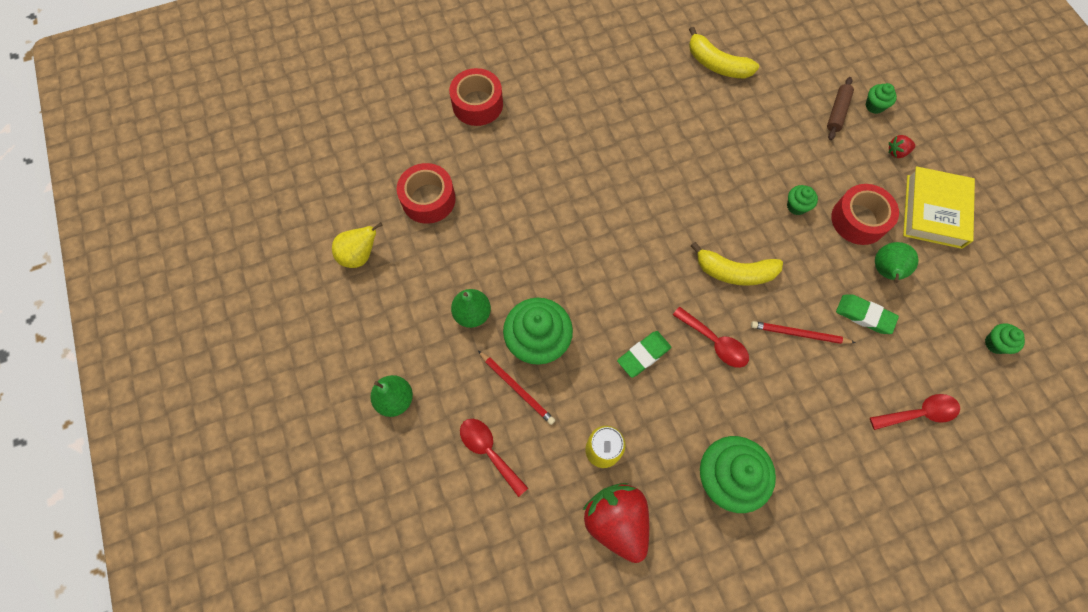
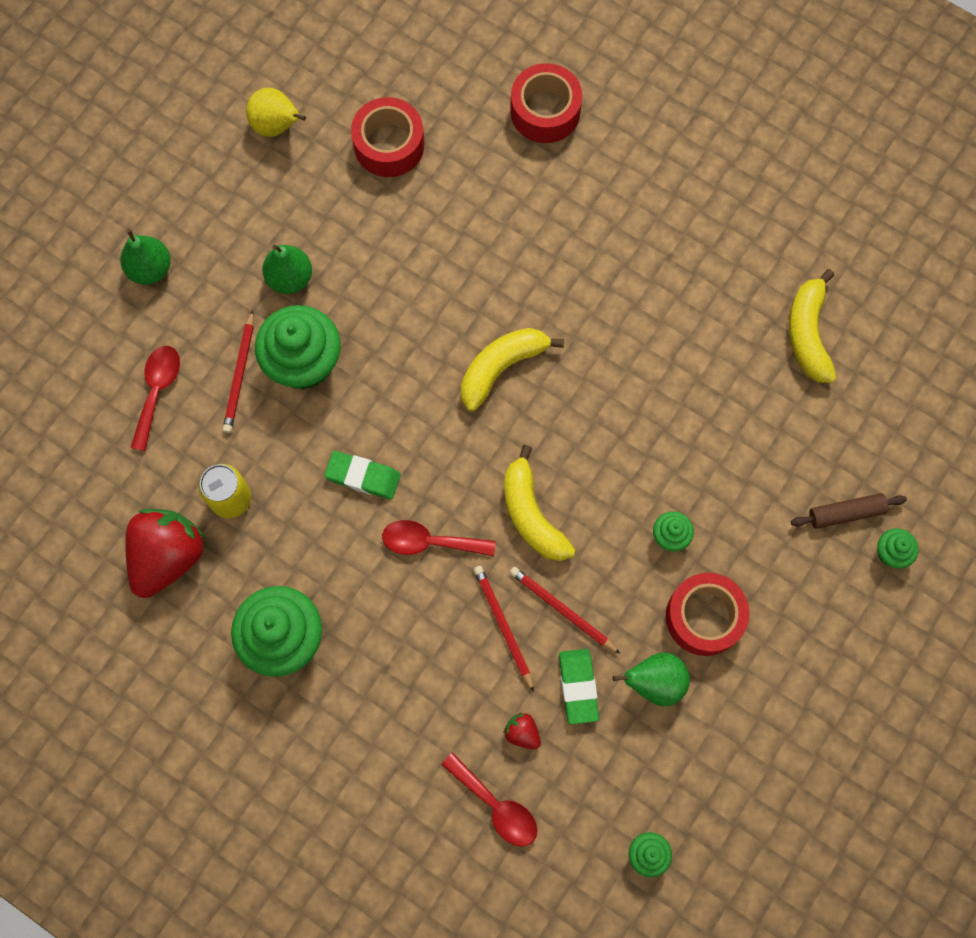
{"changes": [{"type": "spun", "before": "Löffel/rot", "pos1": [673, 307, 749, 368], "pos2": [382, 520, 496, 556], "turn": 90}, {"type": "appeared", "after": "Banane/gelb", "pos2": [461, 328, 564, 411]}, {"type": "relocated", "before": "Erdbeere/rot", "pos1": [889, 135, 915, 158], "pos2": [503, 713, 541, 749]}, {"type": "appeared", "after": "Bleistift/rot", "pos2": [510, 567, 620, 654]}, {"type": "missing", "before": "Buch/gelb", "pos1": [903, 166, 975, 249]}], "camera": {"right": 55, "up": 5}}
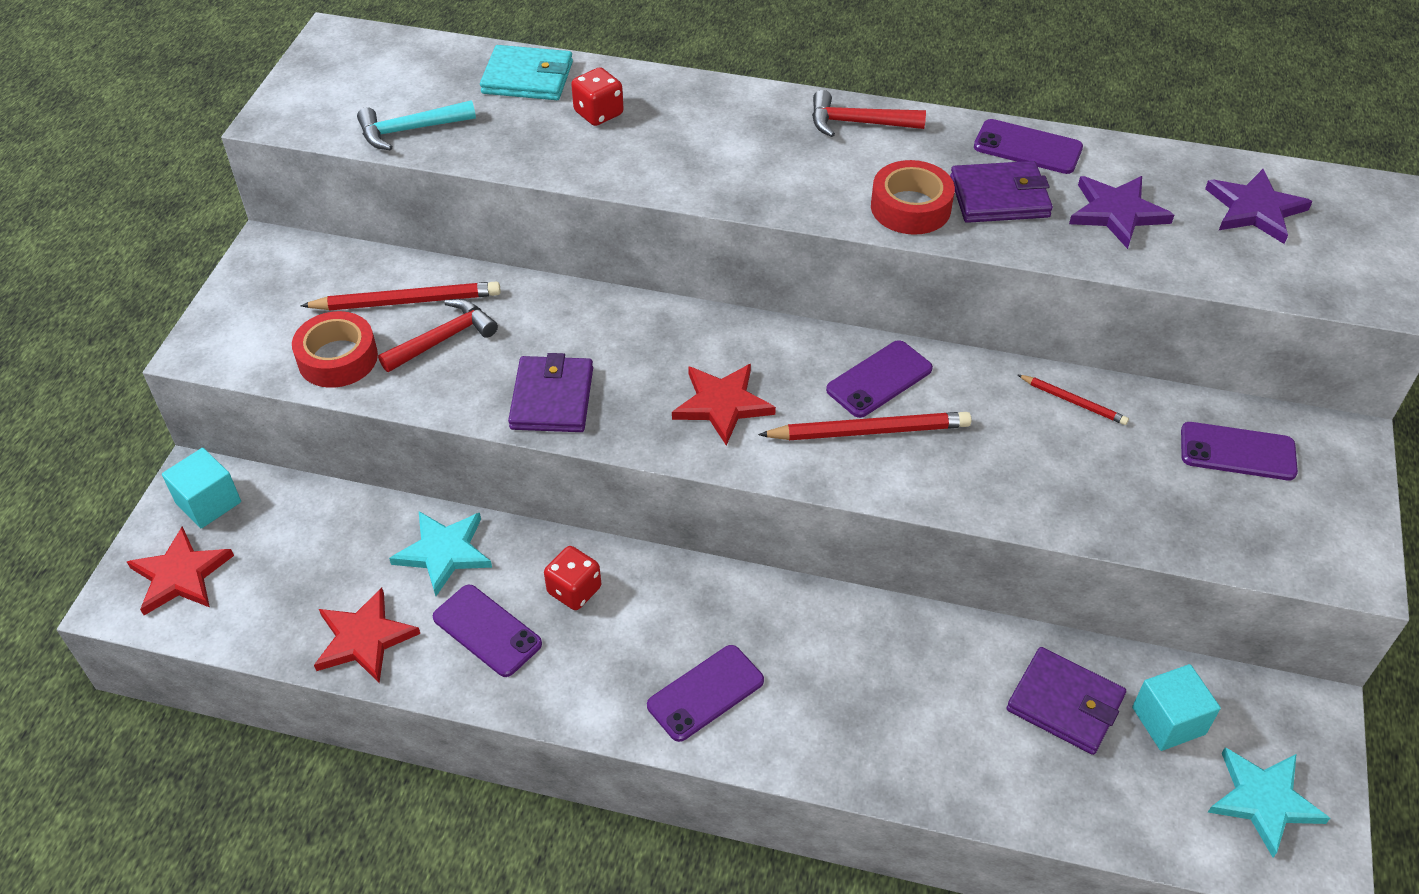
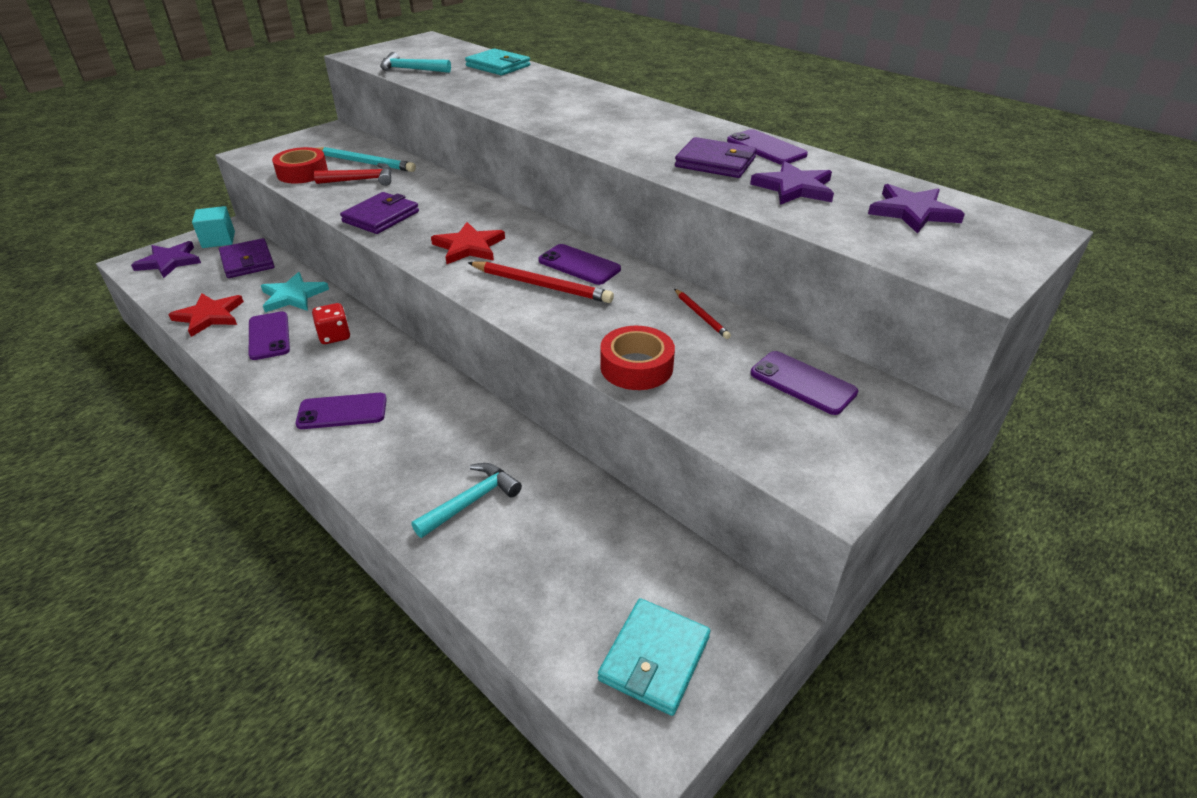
{"changes": [{"type": "colour", "before": "Stern/rot", "after": "Stern/lila", "pos1": [127, 526, 234, 615], "pos2": [131, 241, 201, 278]}, {"type": "relocated", "before": "Geldbörse/lila", "pos1": [1007, 647, 1126, 755], "pos2": [219, 238, 275, 278]}, {"type": "colour", "before": "Bleistift/rot", "after": "Bleistift/türkis", "pos1": [300, 281, 501, 311], "pos2": [317, 147, 416, 172]}, {"type": "appeared", "after": "Hammer/türkis", "pos2": [411, 463, 522, 538]}, {"type": "spun", "before": "Handy/lila", "pos1": [826, 340, 933, 418], "pos2": [538, 244, 621, 285], "turn": 45}, {"type": "exchanged", "before": "Stern/türkis", "after": "Geldbörse/türkis", "pos1": [1208, 747, 1330, 858], "pos2": [598, 598, 710, 716]}, {"type": "relocated", "before": "Klebeband/rot", "pos1": [871, 160, 955, 235], "pos2": [600, 326, 675, 390]}, {"type": "missing", "before": "Spielwürfel/rot", "pos1": [571, 67, 624, 126]}, {"type": "missing", "before": "Hammer/rot", "pos1": [812, 90, 926, 137]}, {"type": "missing", "before": "Kubus/türkis", "pos1": [1132, 664, 1221, 751]}], "camera": {"right": 30, "up": -10}}
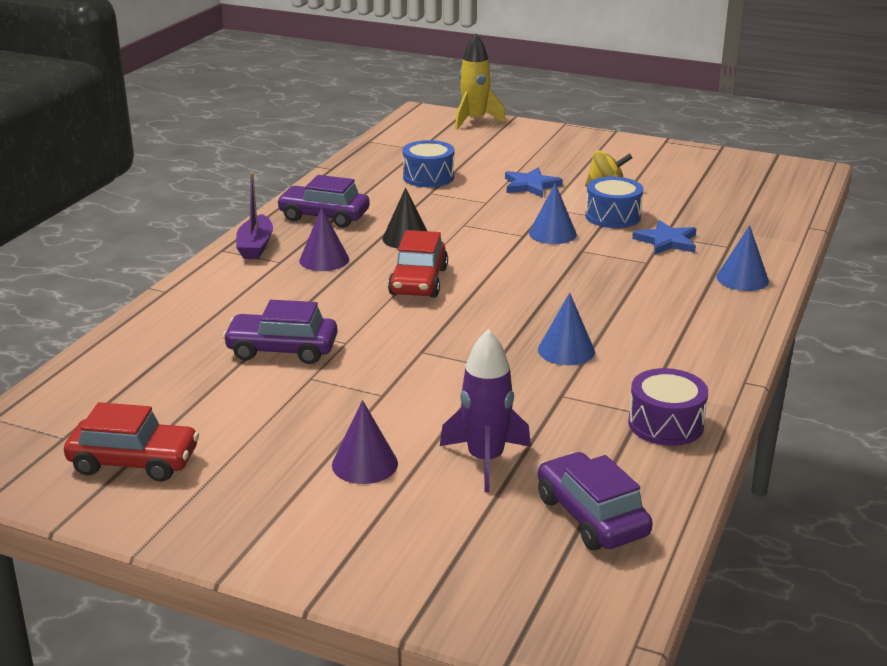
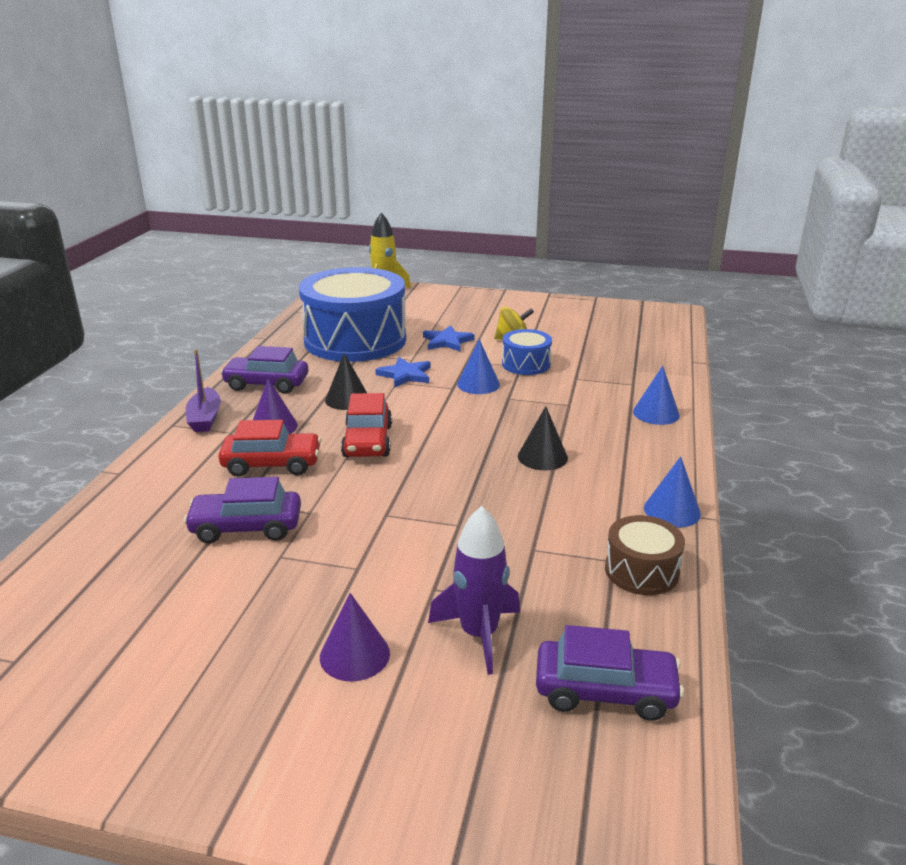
{"changes": [{"type": "relocated", "before": "Auto/rot", "pos1": [64, 402, 199, 482], "pos2": [218, 420, 322, 477]}, {"type": "size", "before": "Trommel/blau", "pos1": [403, 140, 454, 187], "pos2": [299, 267, 406, 362], "scale": 2.23}, {"type": "relocated", "before": "Stern/blau", "pos1": [632, 220, 696, 255], "pos2": [375, 357, 431, 388]}, {"type": "appeared", "after": "Kegel/schwarz", "pos2": [518, 406, 568, 470]}, {"type": "spun", "before": "Auto/lila", "pos1": [538, 452, 653, 551], "pos2": [536, 625, 684, 721], "turn": 135}, {"type": "colour", "before": "Trommel/lila", "after": "Trommel/braun", "pos1": [628, 368, 708, 446], "pos2": [605, 515, 685, 595]}, {"type": "relocated", "before": "Kegel/blau", "pos1": [538, 293, 595, 365], "pos2": [644, 456, 701, 527]}], "camera": {"right": -10, "up": 0}}
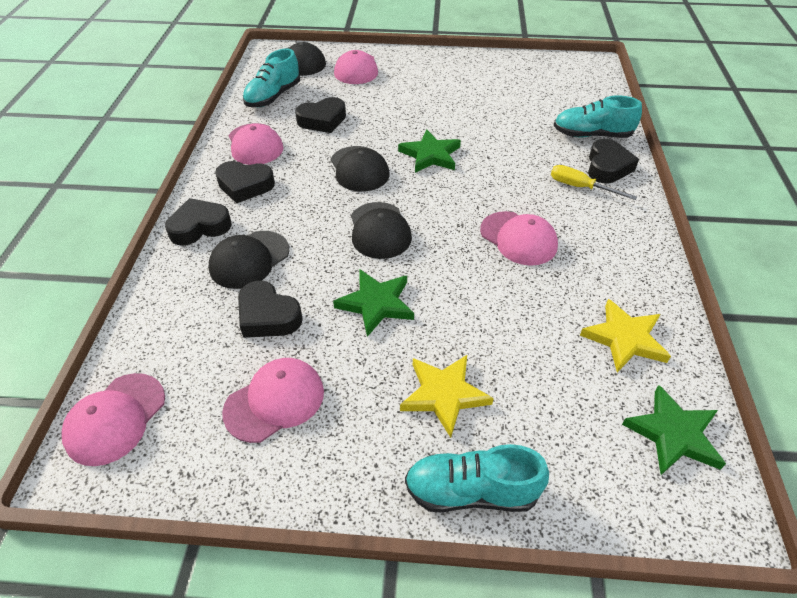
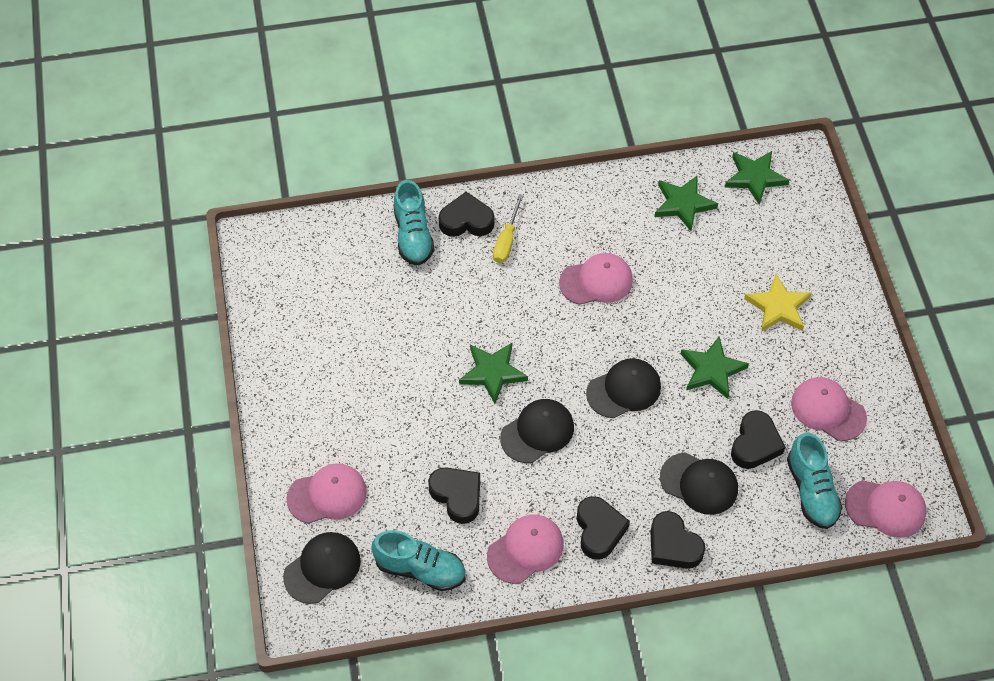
{"changes": [{"type": "spun", "before": "Kappe/rosa", "pos1": [480, 211, 558, 266], "pos2": [559, 253, 633, 305], "turn": 45}, {"type": "colour", "before": "Stern/gelb", "after": "Stern/grün", "pos1": [580, 299, 671, 372], "pos2": [654, 175, 718, 231]}, {"type": "relocated", "before": "Schuh/türkis", "pos1": [405, 444, 549, 513], "pos2": [787, 433, 843, 529]}], "camera": {"right": -105, "up": 10}}
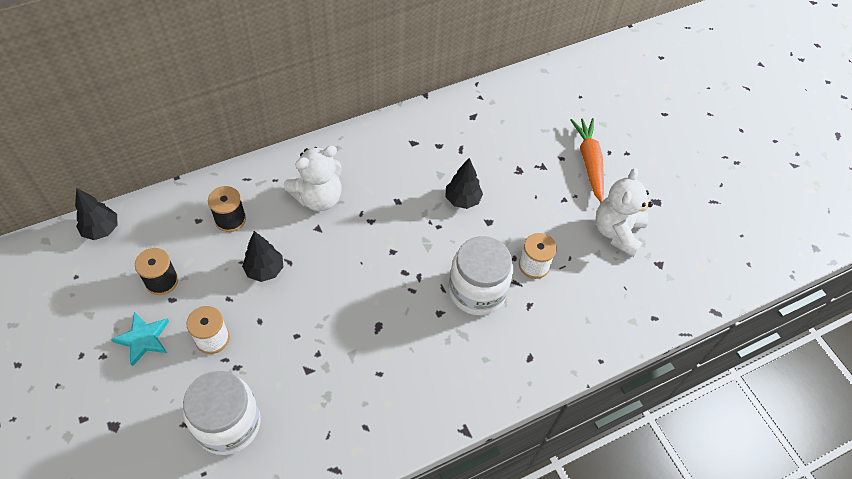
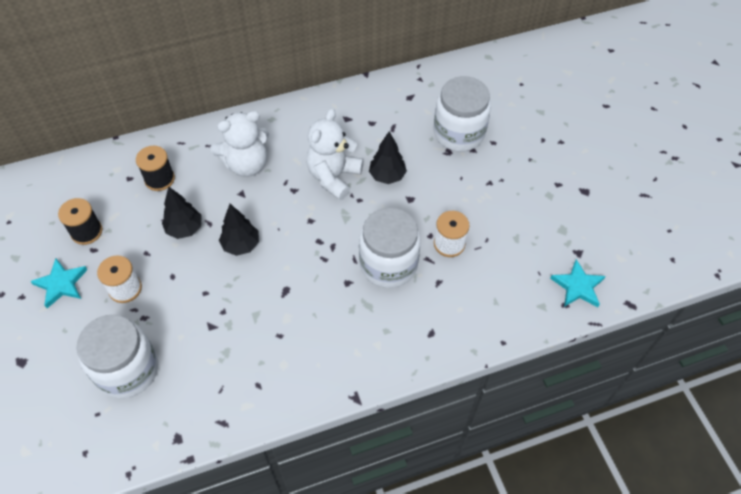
{"changes": [{"type": "relocated", "before": "Baum/schwarz", "pos1": [75, 188, 118, 240], "pos2": [219, 204, 259, 256]}, {"type": "relocated", "before": "Teddybär/weiß", "pos1": [595, 168, 653, 257], "pos2": [306, 109, 363, 200]}, {"type": "appeared", "after": "Einmachglas/weiß", "pos2": [434, 76, 491, 152]}, {"type": "appeared", "after": "Stern/türkis", "pos2": [550, 259, 606, 307]}, {"type": "missing", "before": "Karotte/orange", "pos1": [570, 118, 604, 202]}], "camera": {"right": 10, "up": 0}}
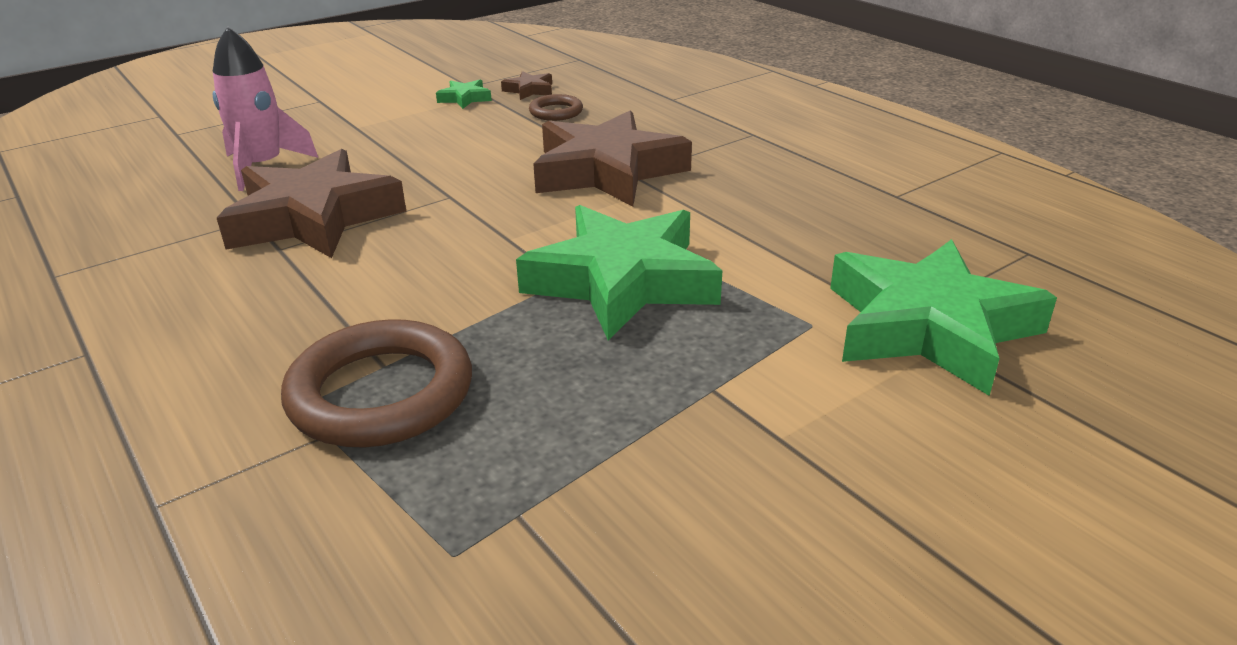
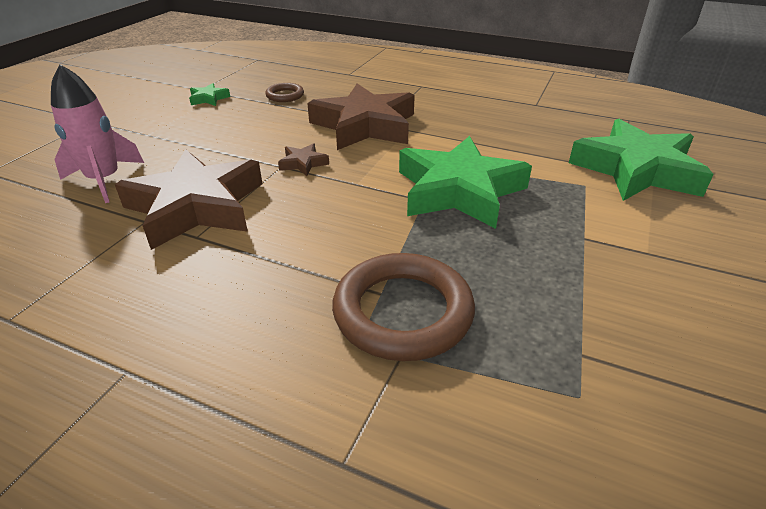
{"changes": [{"type": "relocated", "before": "Stern/braun", "pos1": [501, 71, 552, 100], "pos2": [278, 143, 329, 176]}], "camera": {"right": -30, "up": 5}}
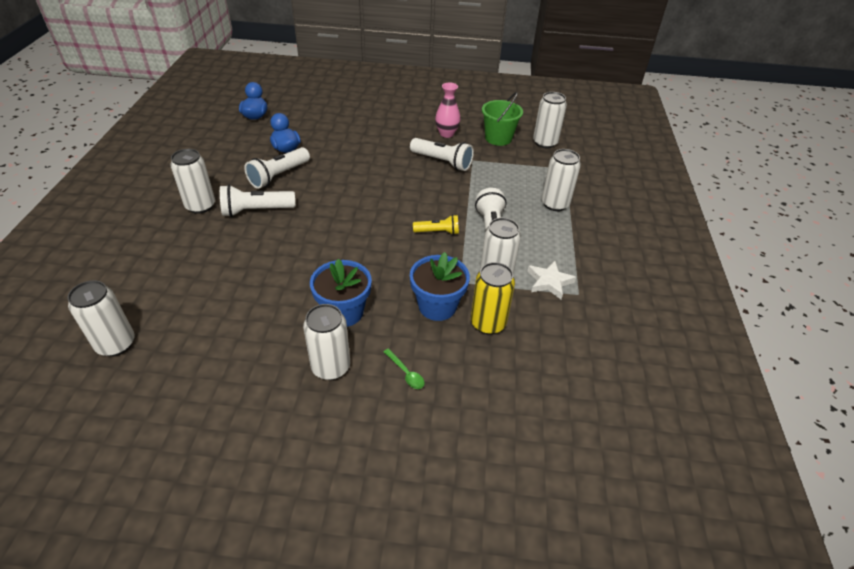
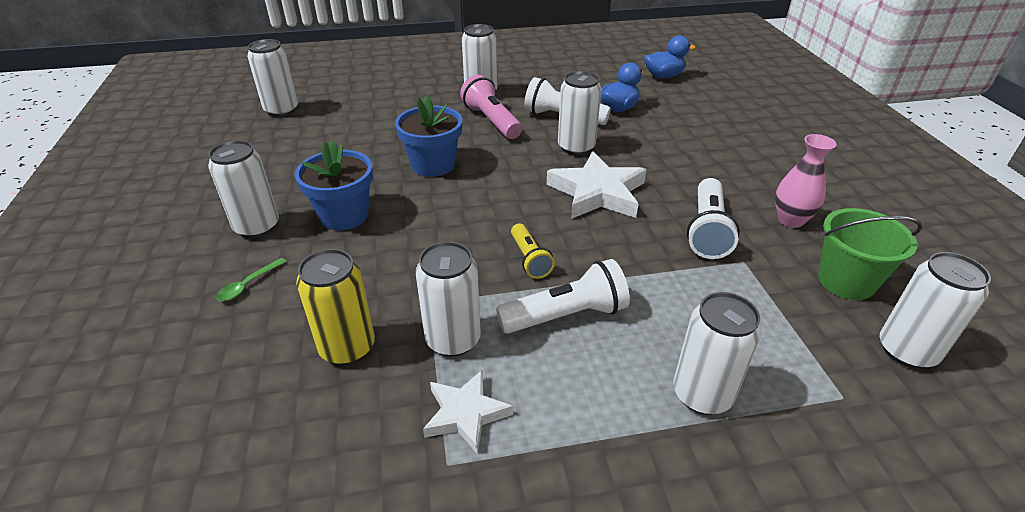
{"changes": [{"type": "relocated", "before": "Blumentopf/blau", "pos1": [410, 252, 470, 321], "pos2": [395, 95, 462, 177]}, {"type": "colour", "before": "Taschenlampe/weiß", "after": "Taschenlampe/rosa", "pos1": [220, 185, 295, 217], "pos2": [460, 75, 522, 139]}, {"type": "appeared", "after": "Stern/weiß", "pos2": [547, 151, 647, 219]}, {"type": "appeared", "after": "Dose/weiß", "pos2": [558, 71, 601, 155]}], "camera": {"right": 75, "up": -5}}
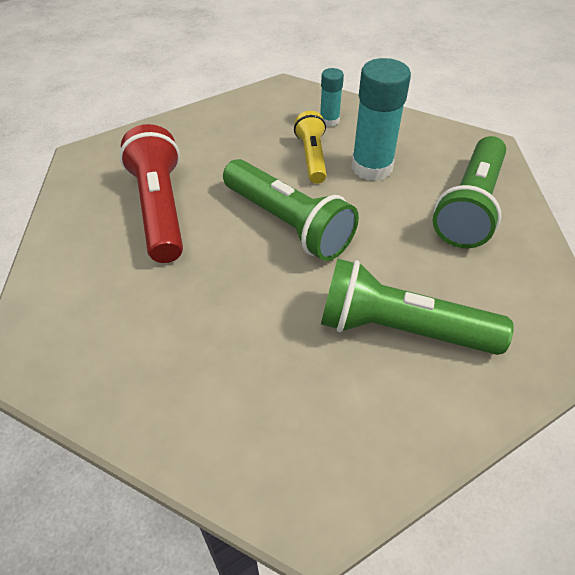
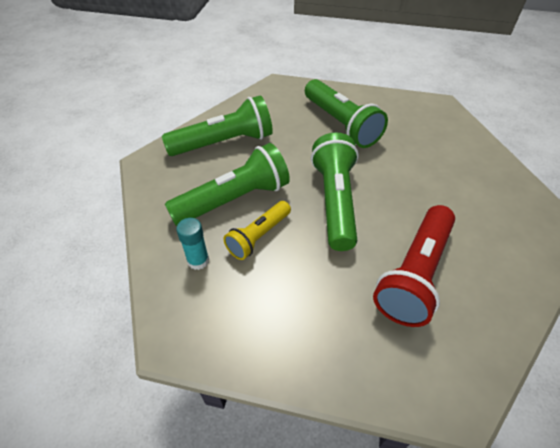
{"changes": [{"type": "exchanged", "before": "Klebestift/türkis", "after": "Taschenlampe/grün", "pos1": [351, 58, 411, 181], "pos2": [165, 143, 290, 226]}], "camera": {"right": -135, "up": 0}}
